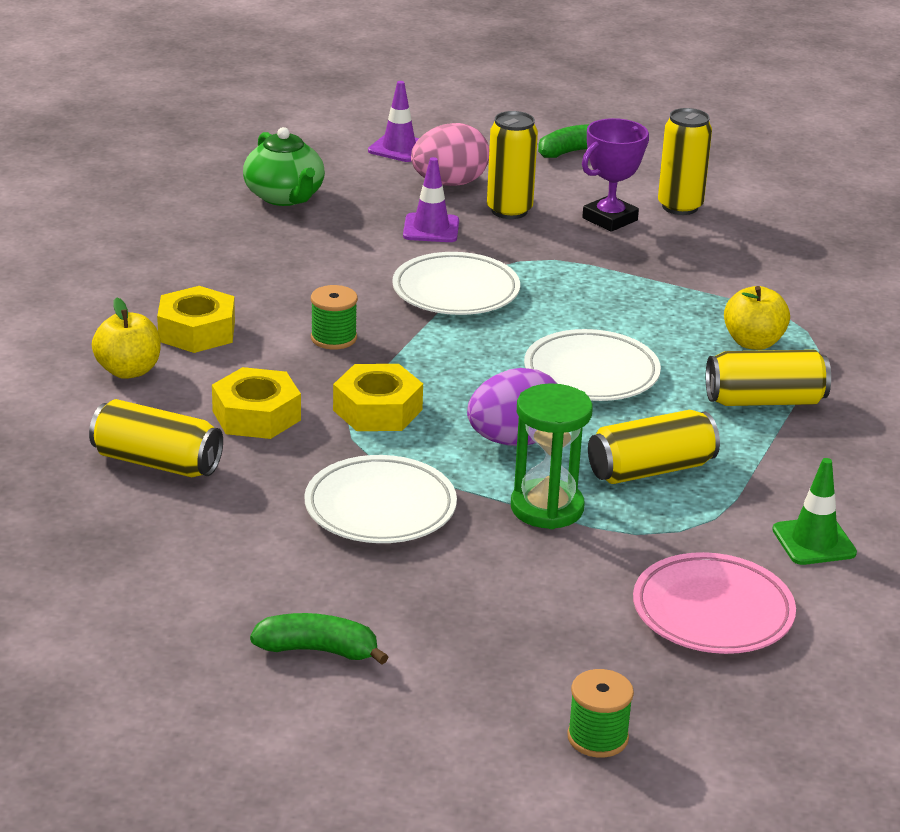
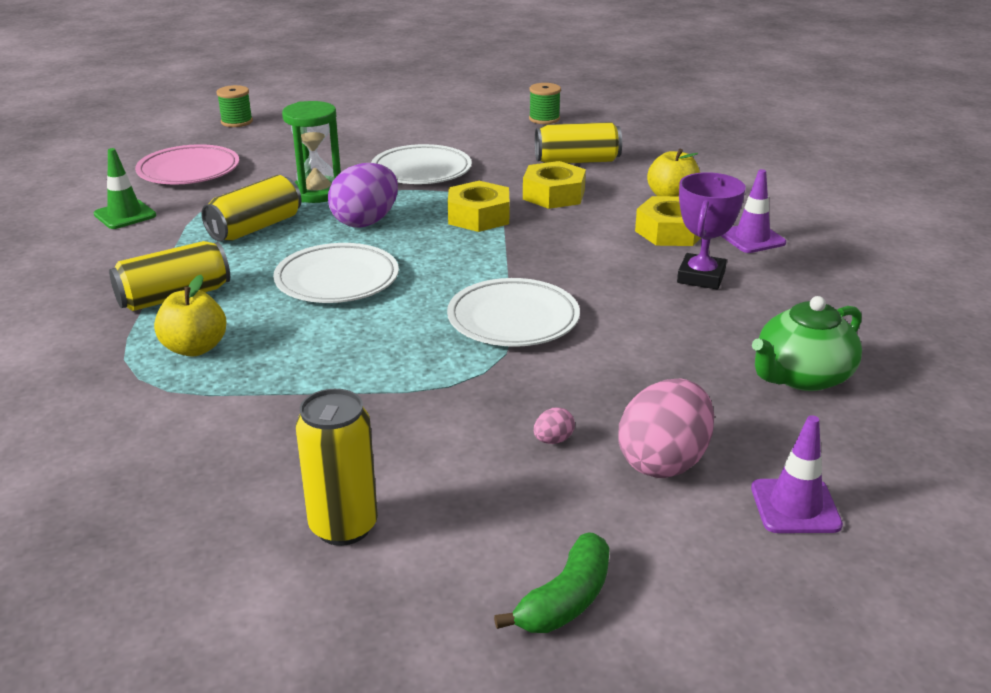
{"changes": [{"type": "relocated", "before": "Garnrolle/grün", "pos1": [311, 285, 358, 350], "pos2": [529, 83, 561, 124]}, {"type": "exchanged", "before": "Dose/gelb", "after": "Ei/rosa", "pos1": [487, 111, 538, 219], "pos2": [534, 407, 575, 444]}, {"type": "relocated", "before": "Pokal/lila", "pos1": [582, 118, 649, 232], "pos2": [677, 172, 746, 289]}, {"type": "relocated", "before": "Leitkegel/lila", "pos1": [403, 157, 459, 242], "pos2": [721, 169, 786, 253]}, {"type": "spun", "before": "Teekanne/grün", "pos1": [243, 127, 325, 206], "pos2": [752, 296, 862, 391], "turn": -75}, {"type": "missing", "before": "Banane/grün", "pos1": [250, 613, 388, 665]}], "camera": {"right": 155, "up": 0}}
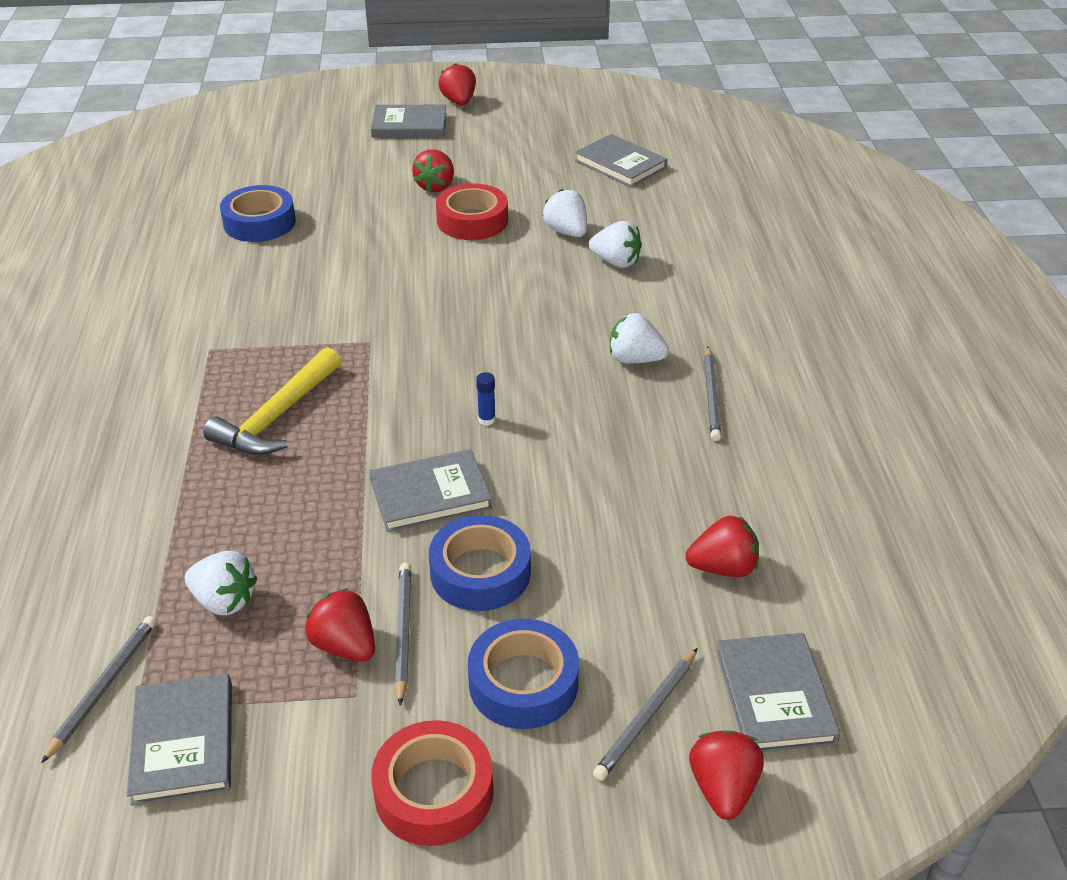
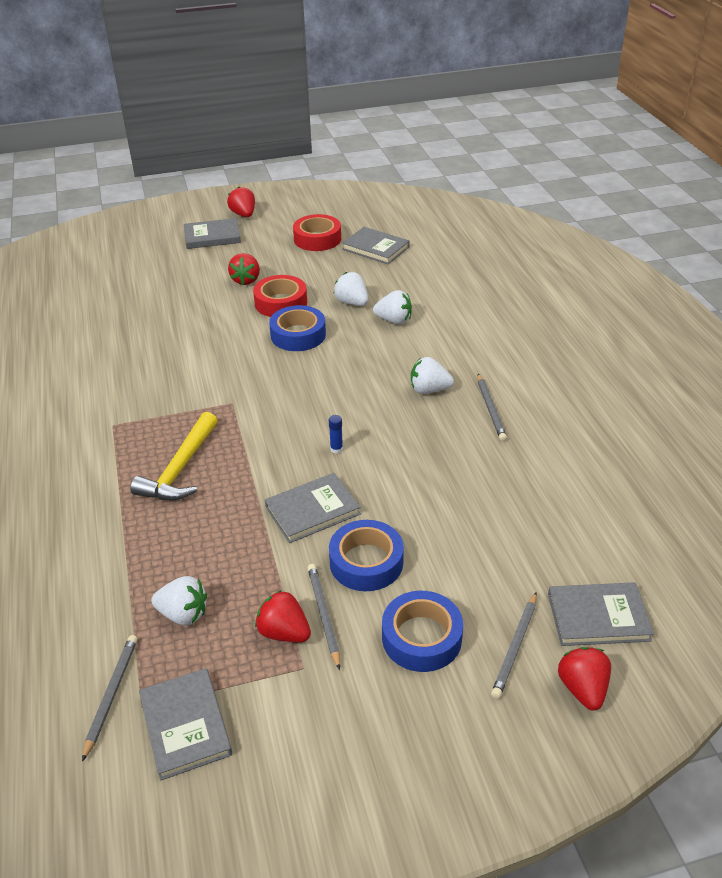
{"changes": [{"type": "relocated", "before": "Klebeband/blau", "pos1": [220, 185, 296, 242], "pos2": [269, 305, 326, 351]}, {"type": "relocated", "before": "Klebeband/rot", "pos1": [371, 720, 493, 846], "pos2": [293, 214, 341, 251]}, {"type": "spun", "before": "Buch/grau", "pos1": [716, 633, 840, 752], "pos2": [548, 582, 654, 646], "turn": -75}, {"type": "missing", "before": "Erdbeere/rot", "pos1": [686, 516, 759, 577]}], "camera": {"right": -10, "up": 0}}
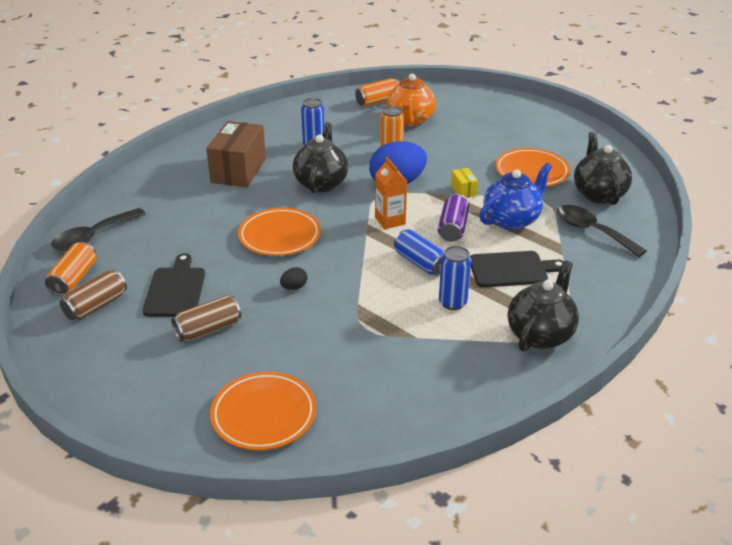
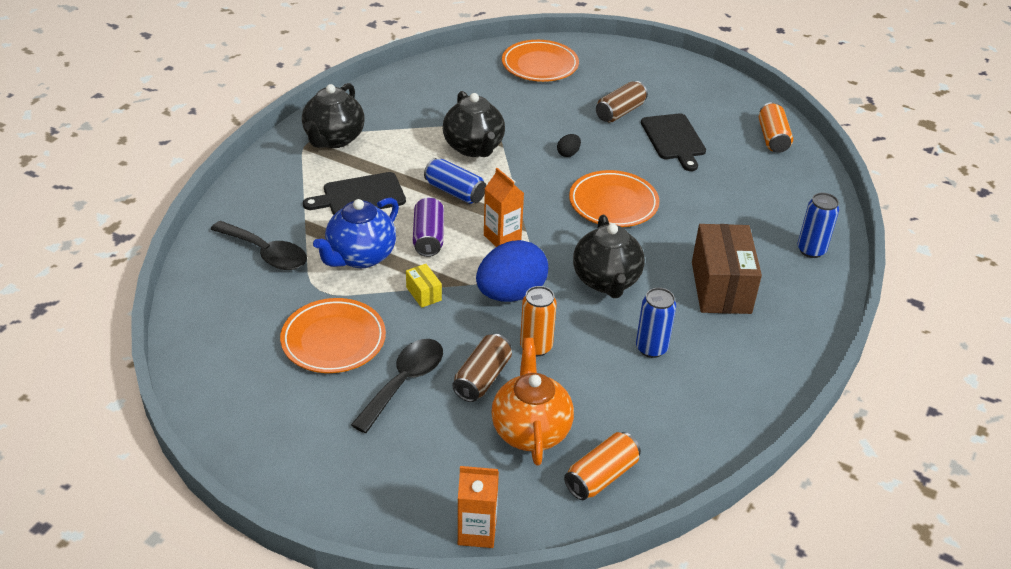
{"changes": [{"type": "relocated", "before": "Löffel/schwarz", "pos1": [51, 208, 146, 251], "pos2": [351, 339, 443, 433]}, {"type": "relocated", "before": "Teekanne/schwarz", "pos1": [574, 132, 632, 205], "pos2": [443, 91, 505, 157]}, {"type": "relocated", "before": "Dose/braun", "pos1": [60, 270, 127, 320], "pos2": [452, 334, 512, 402]}, {"type": "appeared", "after": "Getränkekarton/orange", "pos2": [458, 466, 499, 548]}, {"type": "relocated", "before": "Dose/blau", "pos1": [439, 246, 471, 310], "pos2": [798, 193, 839, 258]}], "camera": {"right": 165, "up": 5}}
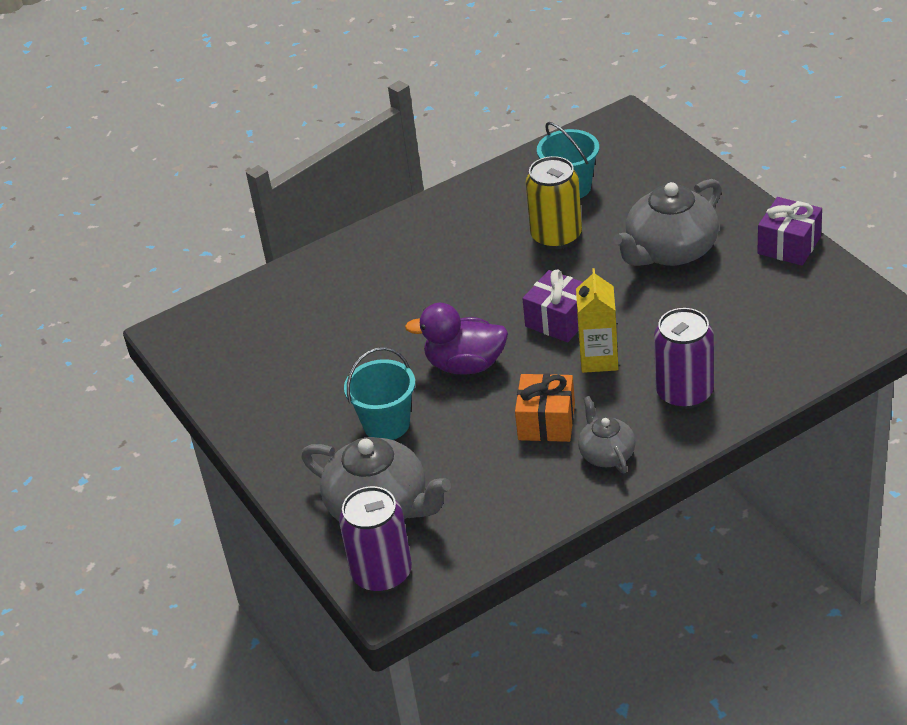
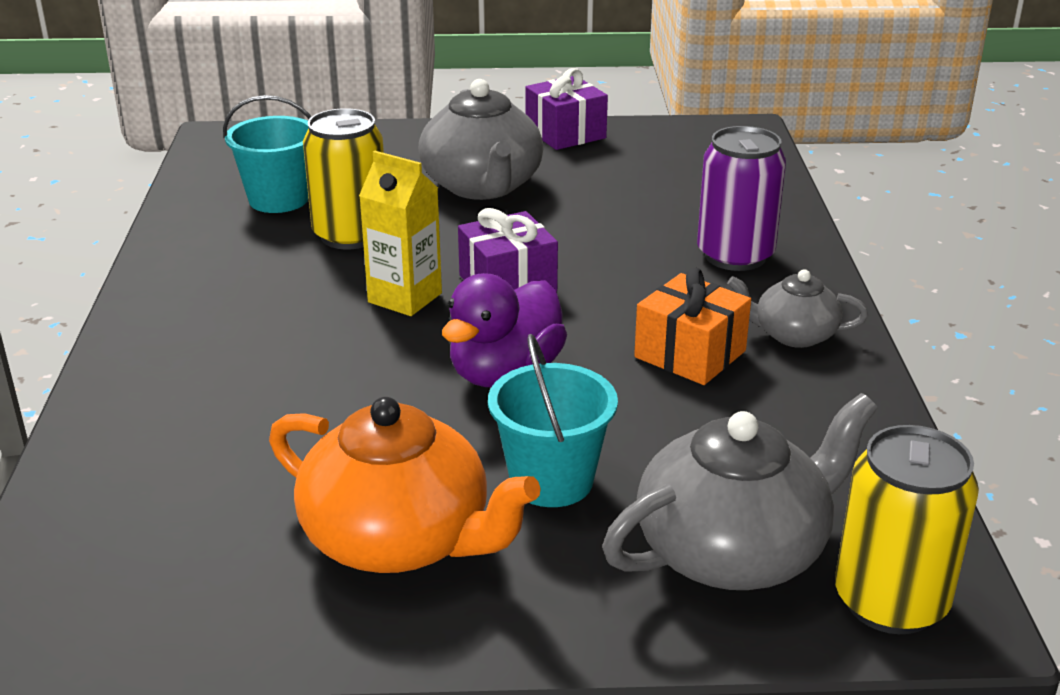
{"changes": [{"type": "appeared", "after": "Teekanne/orange", "pos2": [269, 397, 541, 573]}, {"type": "relocated", "before": "Getränkekarton/gelb", "pos1": [576, 268, 618, 373], "pos2": [359, 151, 442, 316]}, {"type": "colour", "before": "Dose/lila", "after": "Dose/gelb", "pos1": [339, 486, 412, 593], "pos2": [835, 425, 979, 634]}], "camera": {"right": -65, "up": -10}}
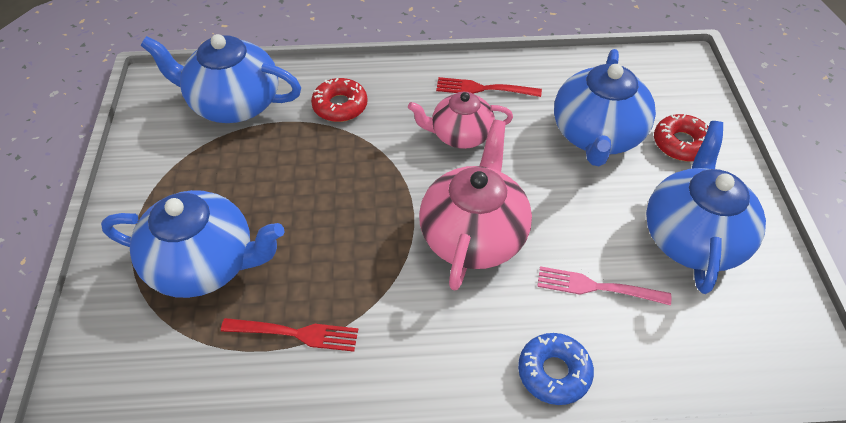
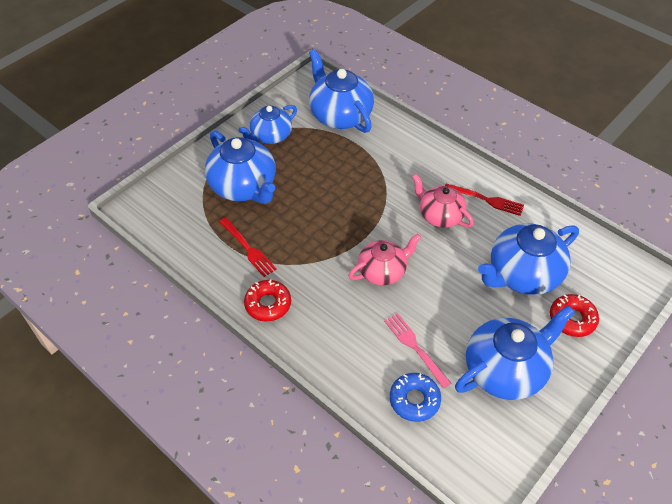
{"changes": [{"type": "appeared", "after": "Teekanne/blau", "pos2": [238, 105, 297, 144]}, {"type": "relocated", "before": "Donut/rot", "pos1": [311, 78, 367, 122], "pos2": [244, 279, 291, 322]}, {"type": "size", "before": "Teekanne/rosa", "pos1": [419, 120, 532, 291], "pos2": [348, 233, 421, 285], "scale": 0.64}, {"type": "relocated", "before": "Donut/blau", "pos1": [518, 333, 594, 405], "pos2": [390, 373, 441, 422]}, {"type": "spun", "before": "Gabel/rot", "pos1": [436, 77, 542, 97], "pos2": [445, 183, 524, 216], "turn": 150}], "camera": {"right": 45, "up": 0}}
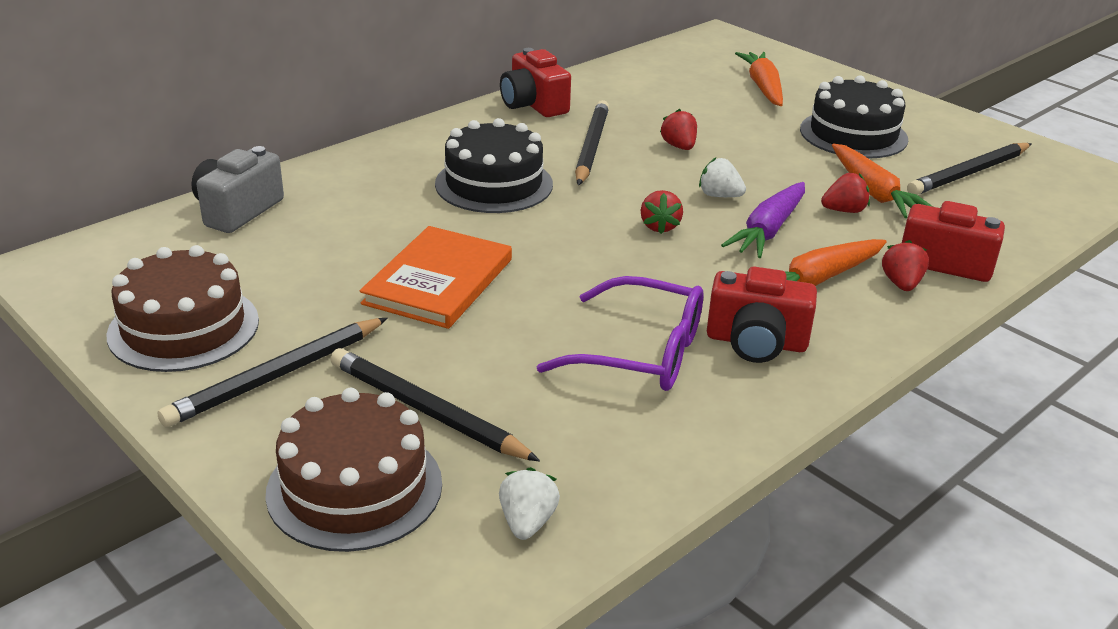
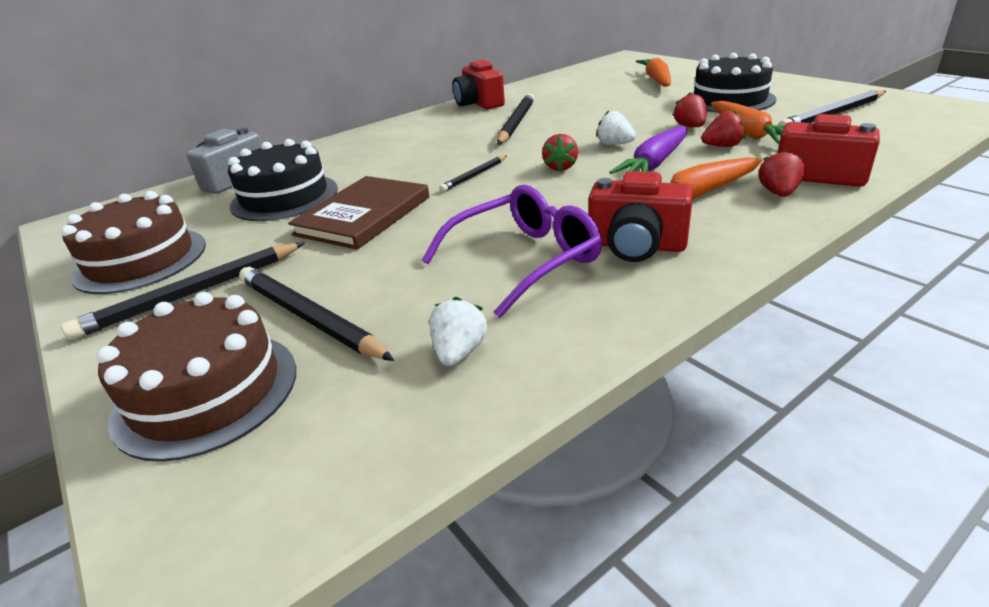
{"changes": [{"type": "relocated", "before": "Kuchen/schwarz", "pos1": [435, 118, 553, 213], "pos2": [228, 139, 338, 221]}, {"type": "colour", "before": "Buch/orange", "after": "Buch/braun", "pos1": [360, 226, 512, 329], "pos2": [288, 176, 429, 250]}, {"type": "spun", "before": "Brille/lila", "pos1": [537, 276, 703, 391], "pos2": [422, 185, 602, 318], "turn": -60}, {"type": "relocated", "before": "Erdbeere/weiß", "pos1": [499, 467, 560, 540], "pos2": [429, 297, 487, 366]}, {"type": "appeared", "after": "Bleistift/schwarz", "pos2": [439, 156, 507, 192]}, {"type": "relocated", "before": "Erdbeere/rot", "pos1": [660, 109, 697, 150], "pos2": [673, 92, 707, 127]}], "camera": {"right": 10, "up": 0}}
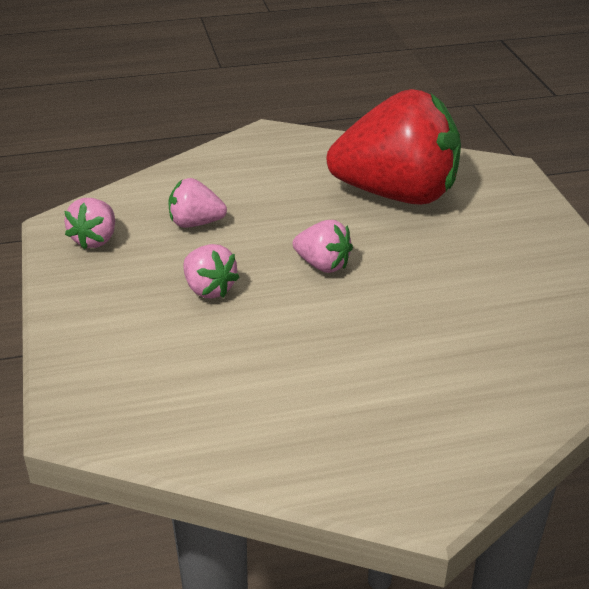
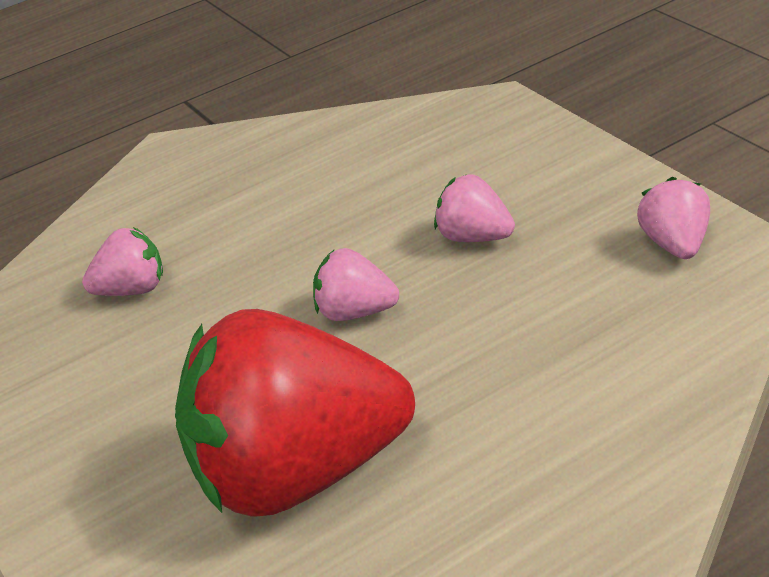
{"changes": [{"type": "relocated", "before": "Erdbeere/rosa", "pos1": [168, 178, 227, 228], "pos2": [82, 227, 163, 296]}], "camera": {"right": 165, "up": 0}}
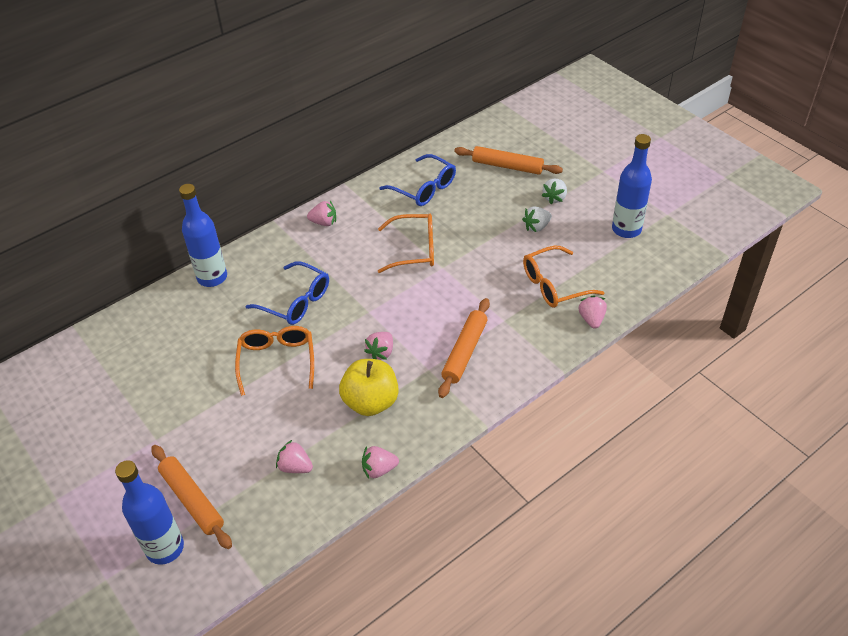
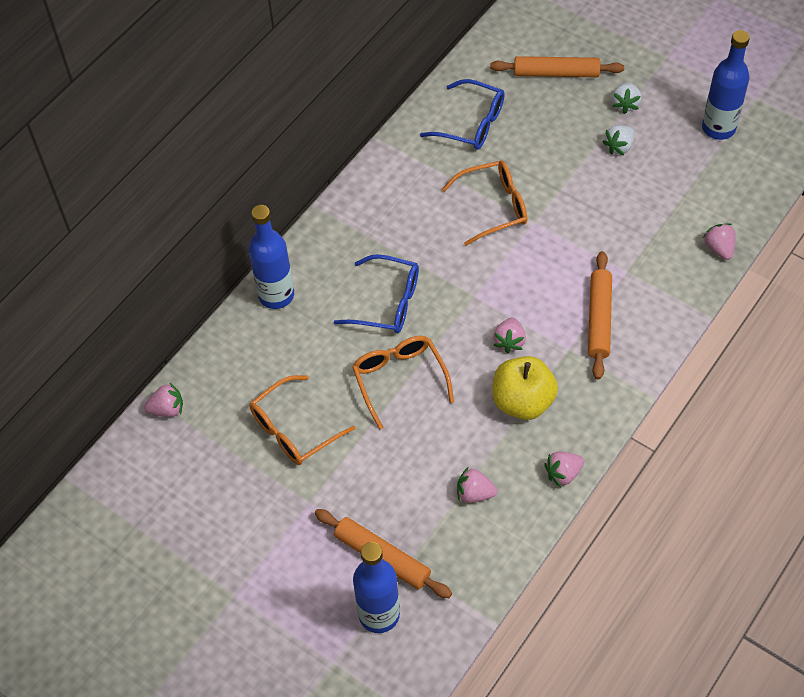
{"changes": [{"type": "relocated", "before": "Erdbeere/rosa", "pos1": [307, 201, 336, 226], "pos2": [144, 383, 183, 417]}, {"type": "relocated", "before": "Brille/orange", "pos1": [523, 245, 605, 308], "pos2": [249, 375, 356, 465]}], "camera": {"right": -15, "up": 10}}
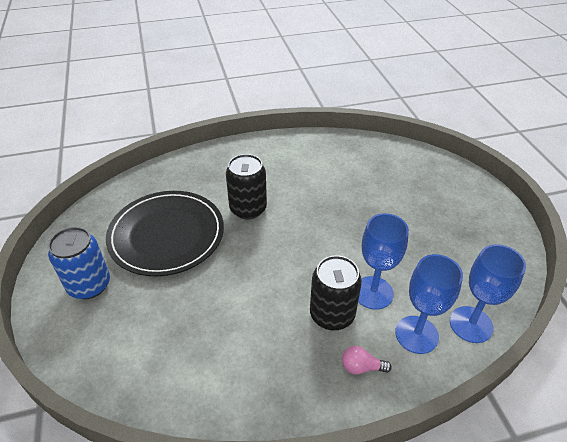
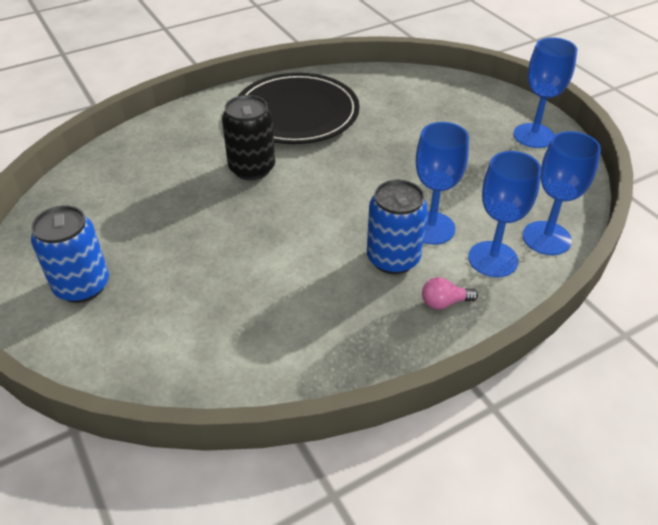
{"changes": [{"type": "relocated", "before": "Teller/schwarz", "pos1": [106, 191, 224, 276], "pos2": [238, 73, 360, 144]}, {"type": "colour", "before": "Dose/schwarz", "after": "Dose/blau", "pos1": [310, 255, 362, 330], "pos2": [367, 180, 428, 274]}, {"type": "appeared", "after": "Kelch/blau", "pos2": [513, 37, 577, 148]}], "camera": {"right": -15, "up": 0}}
